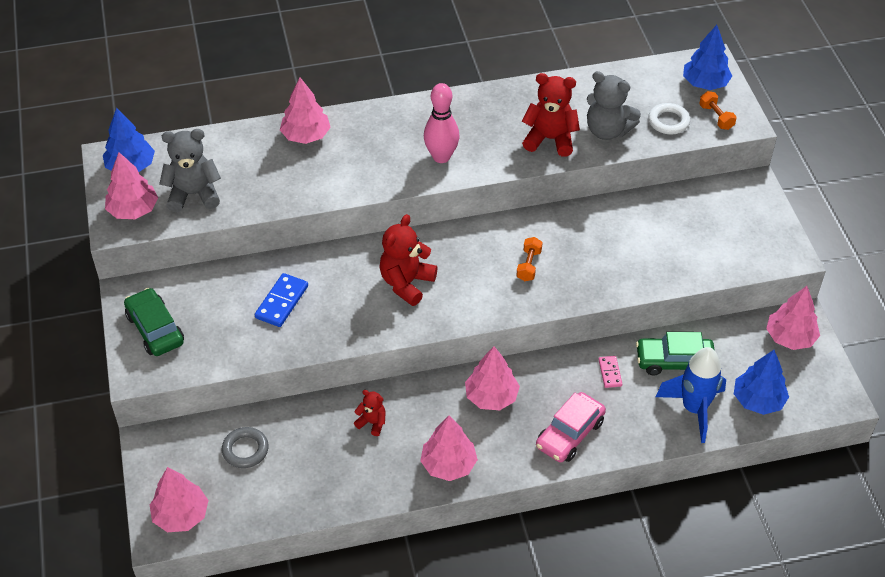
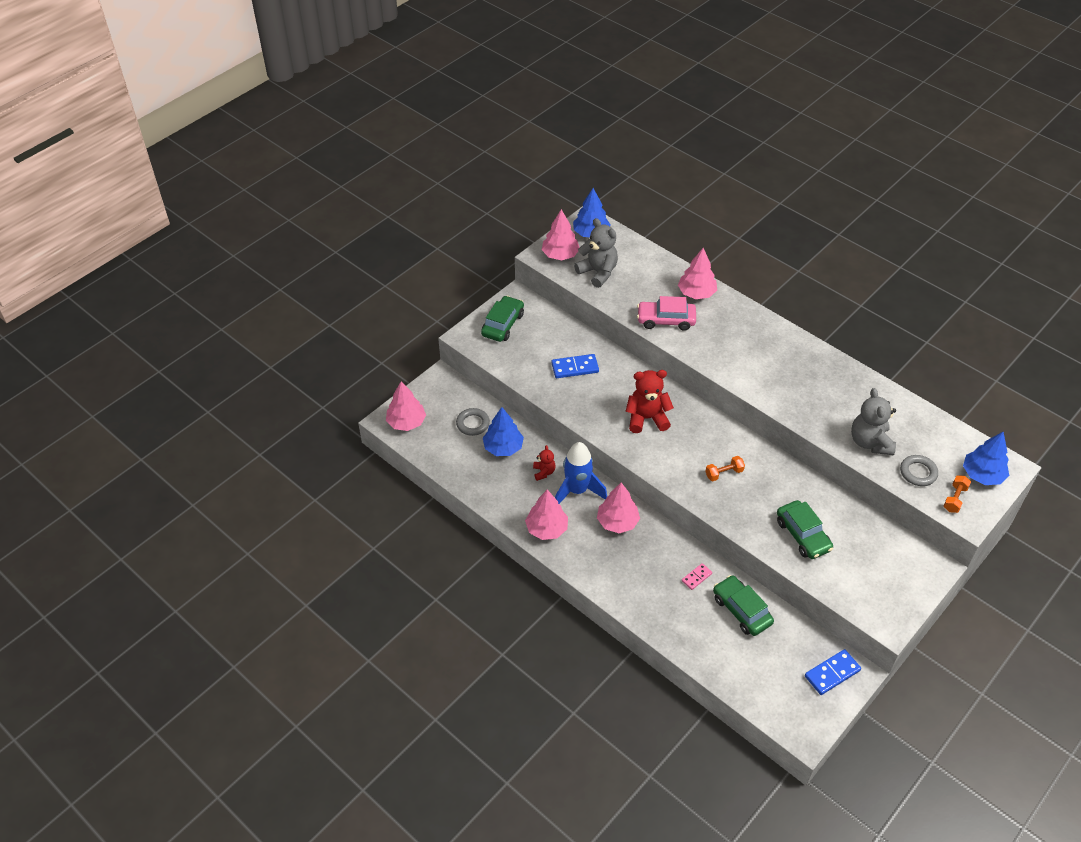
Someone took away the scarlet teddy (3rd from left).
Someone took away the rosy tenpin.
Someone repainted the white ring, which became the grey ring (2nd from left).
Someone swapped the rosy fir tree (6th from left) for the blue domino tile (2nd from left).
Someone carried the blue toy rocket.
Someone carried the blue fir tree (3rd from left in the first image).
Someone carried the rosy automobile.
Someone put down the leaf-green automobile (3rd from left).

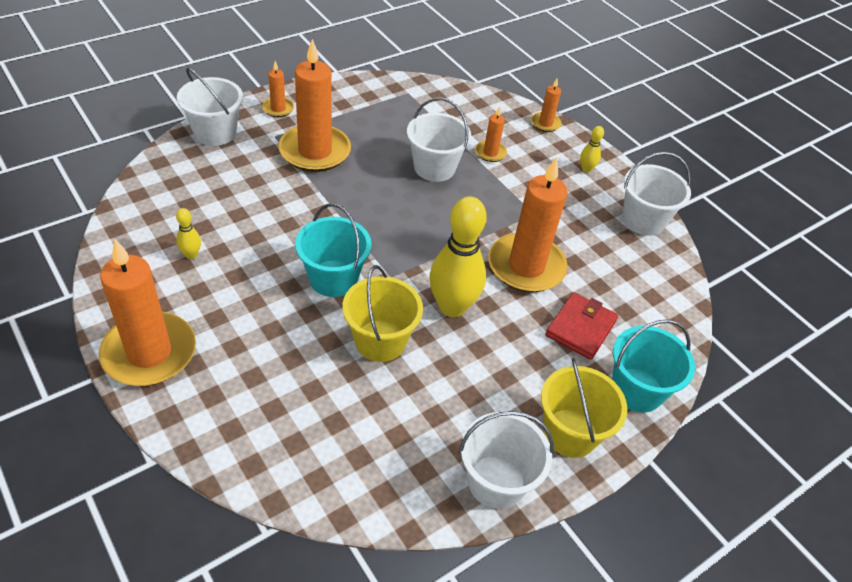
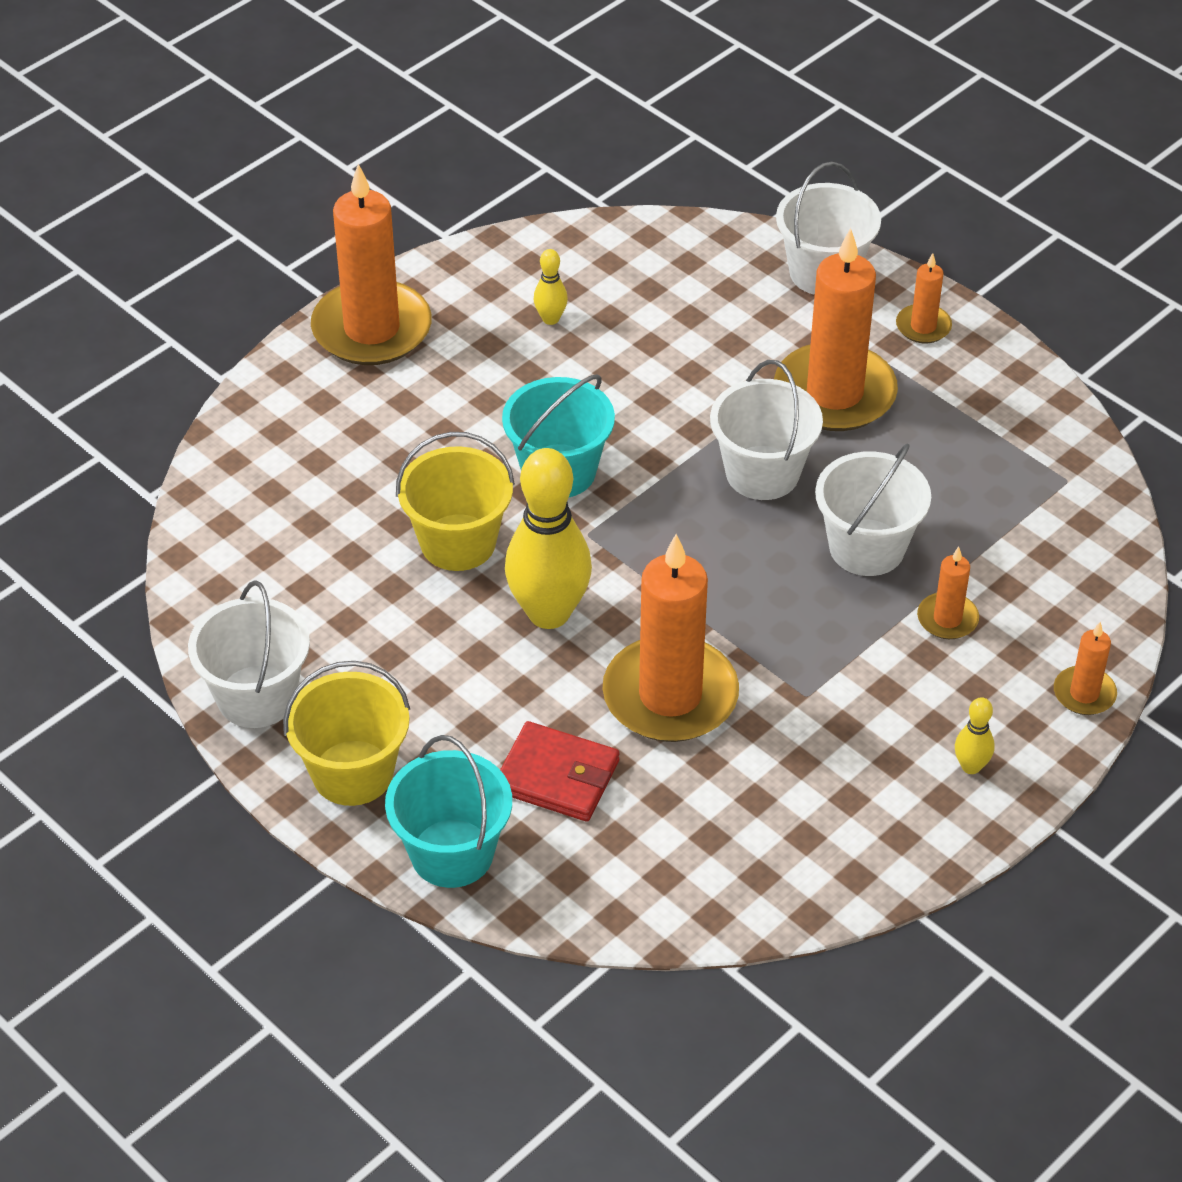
Someone carried the white pail (4th from left in the first image).

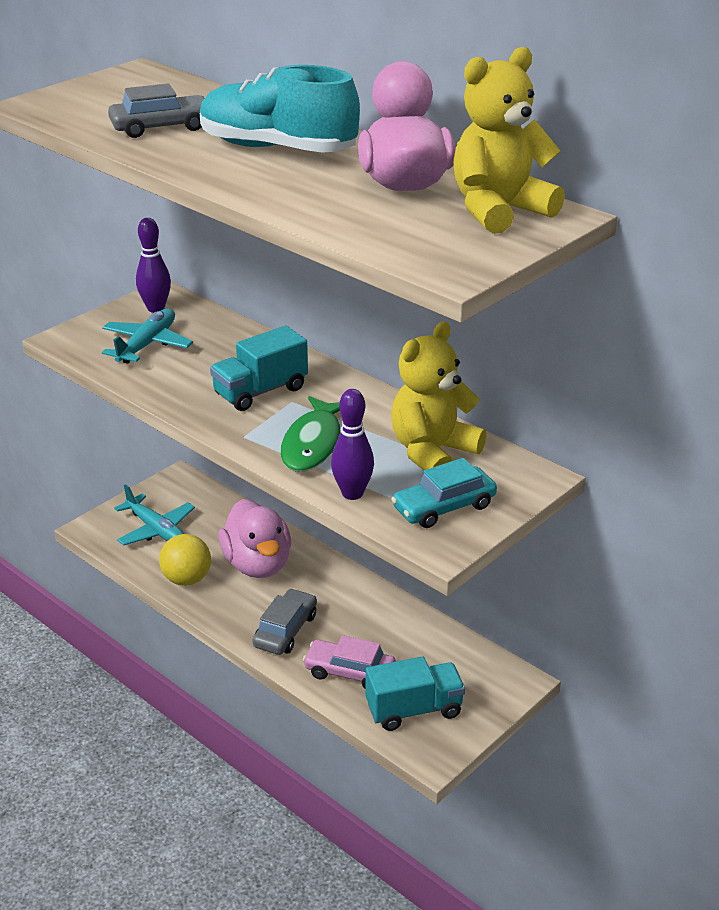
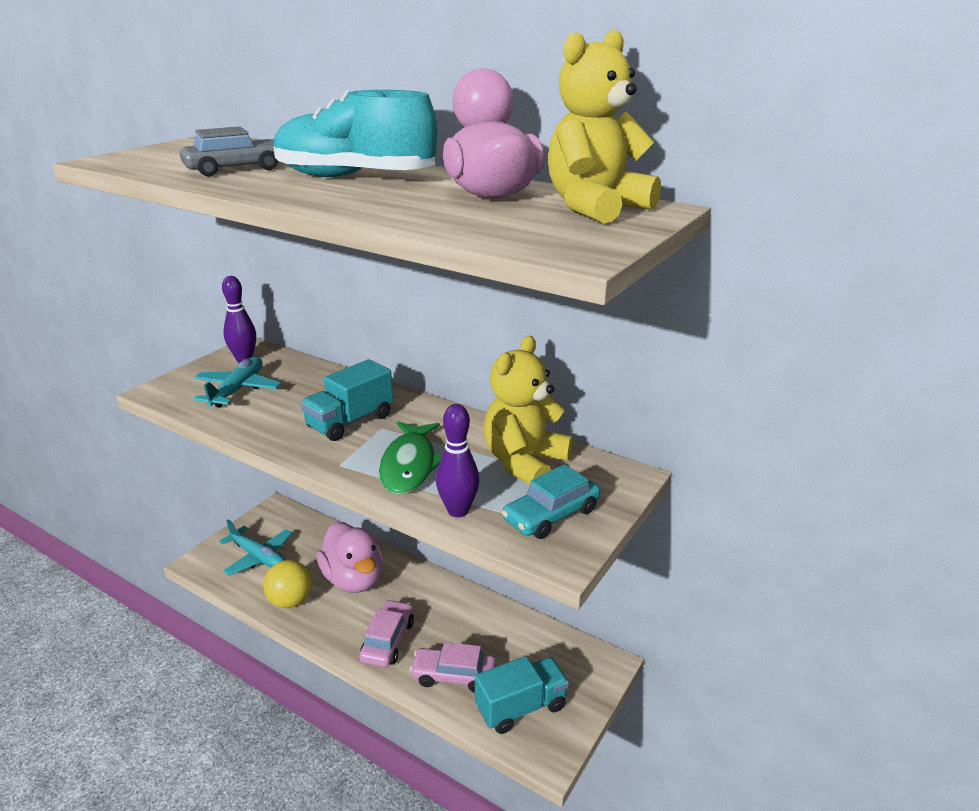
Someone repainted the grey automobile (2nd from left), which became the rosy automobile (1st from left).

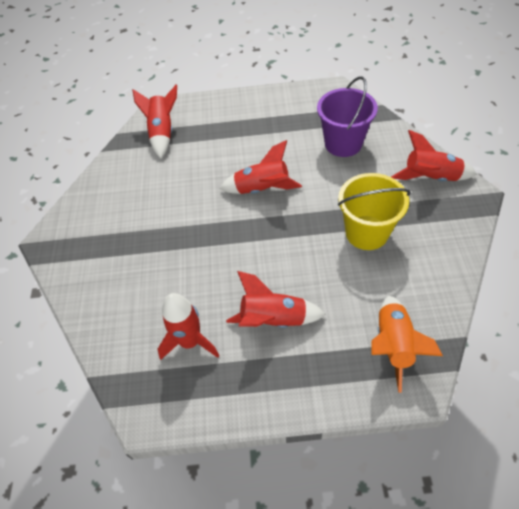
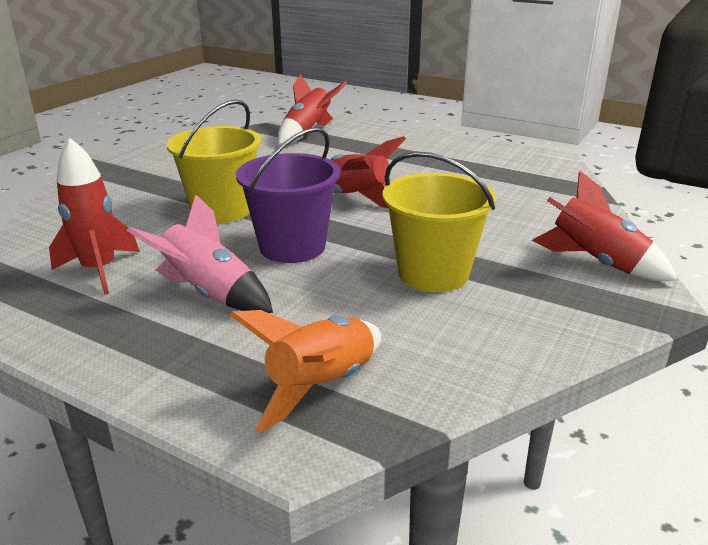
Someone carried the purple pail.
Someone repainted the scarlet toy rocket (4th from left), which became the rosy toy rocket.
Someone put down the golden pail (1st from left).

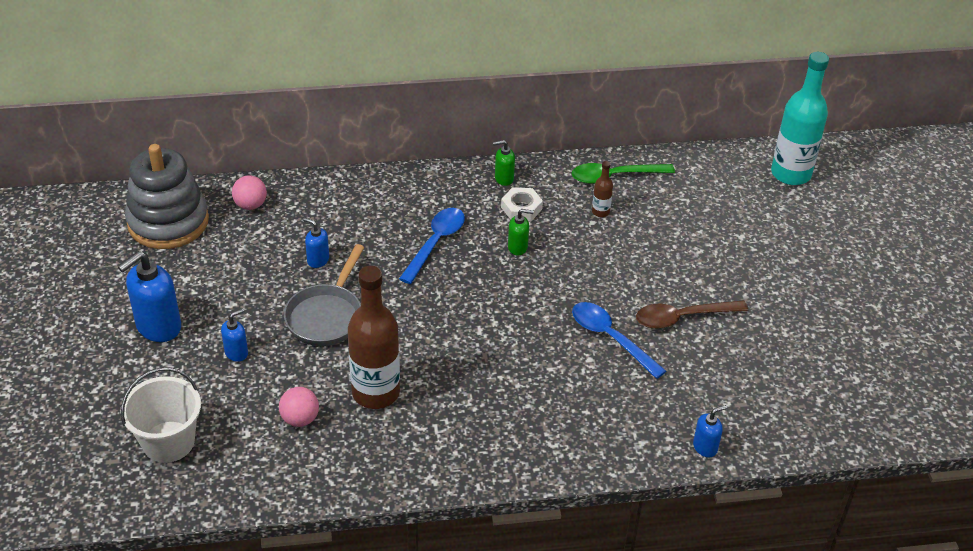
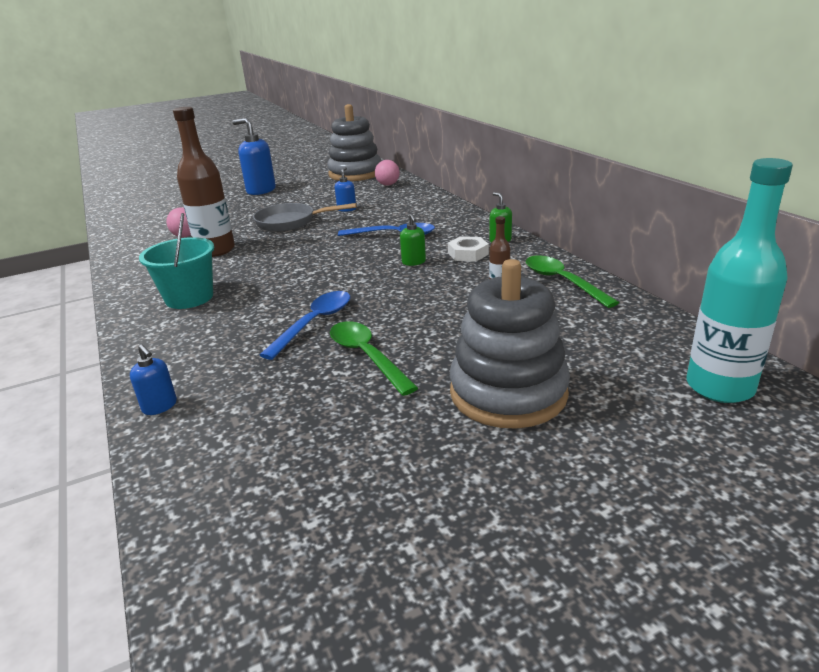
Someone repainted the dark brown spoon, which became the leaf-green spoon (1st from left).
Someone took away the blue pump bottle (2nd from left).
Someone took away the white pail.
Someone put down the teal pail.
Someone put down the grey stacking toy (2nd from left).

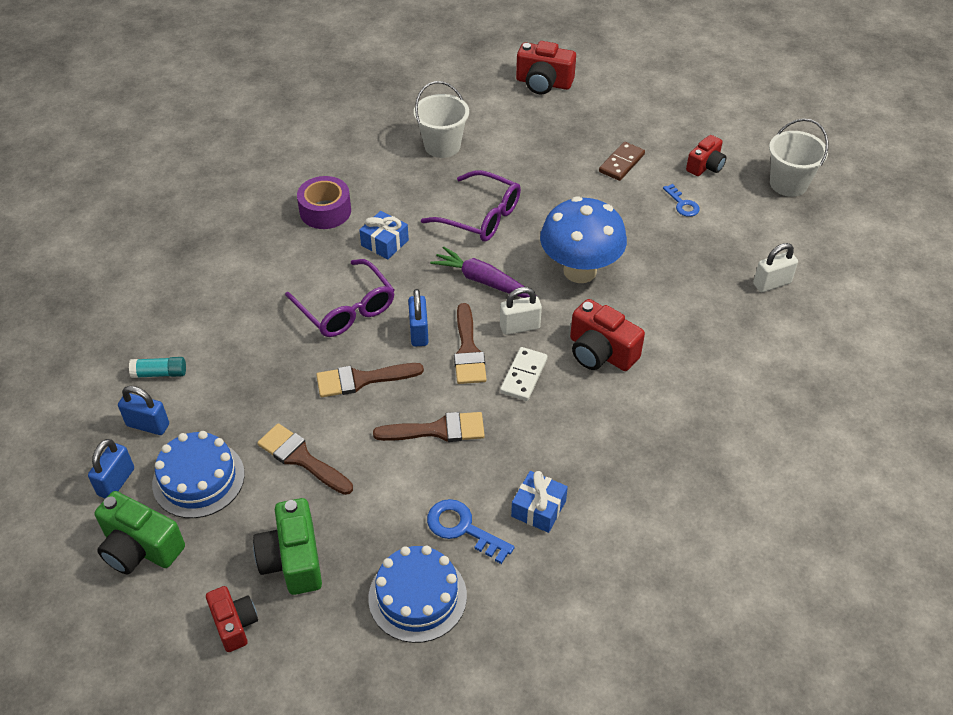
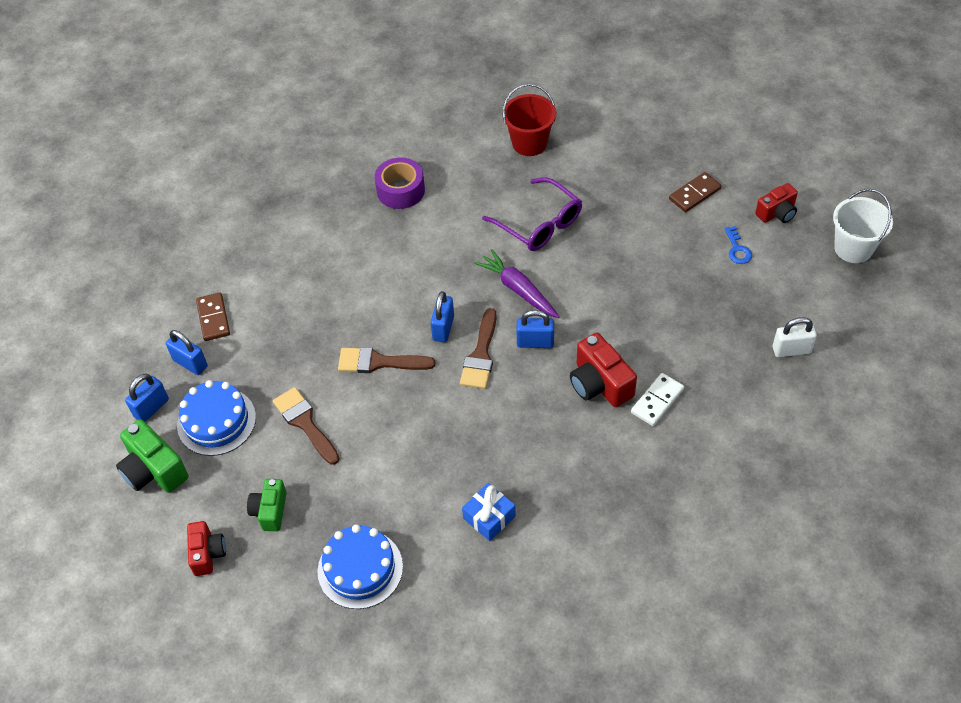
Someone took away the scarlet camera (2nd from left).
Someone repainted the white pail (1st from left), which became the scarlet pail.
Someone took away the blue mushroom.
Someone took away the blue present (1st from left).
Someone took away the purple spectacles (1st from left).
Someone repainted the white padlock (1st from left), which became the blue padlock (4th from left).
Someone carried the white domino tile.
Someone swapped the teal glue for the dark brown domino tile (1st from left).
Someone took away the dark brown paintbrush (3rd from left).
Someone scaled the leaf-green camera (2nd from left) by 0.65.
Someone took away the blue latchkey (1st from left).

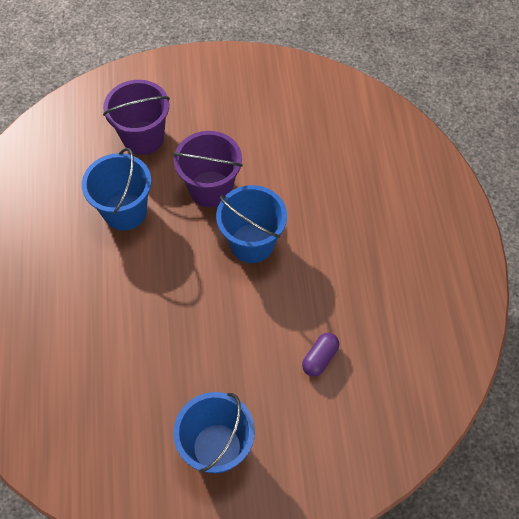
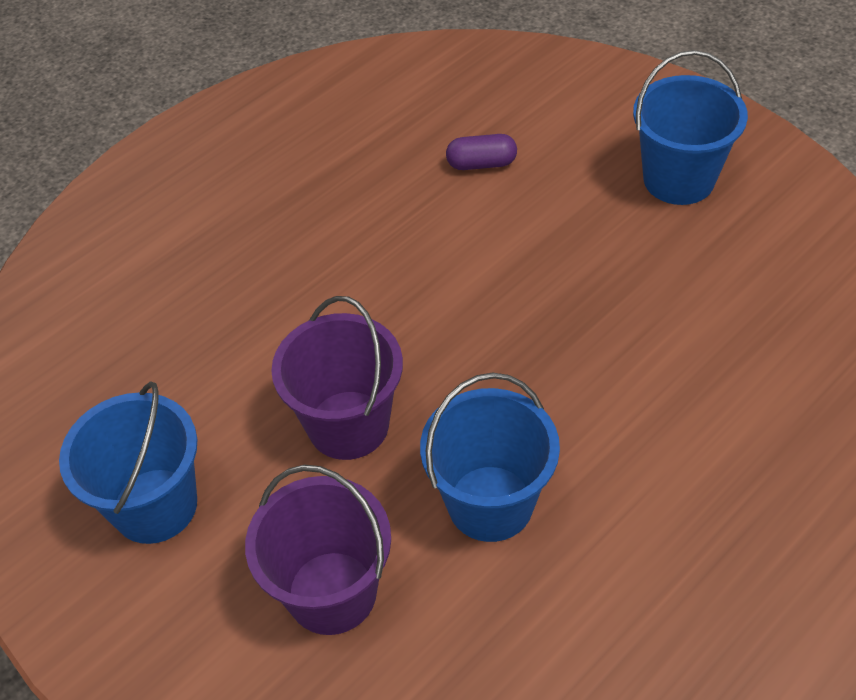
Someone carried the blue pail (3rd from left in the first image).

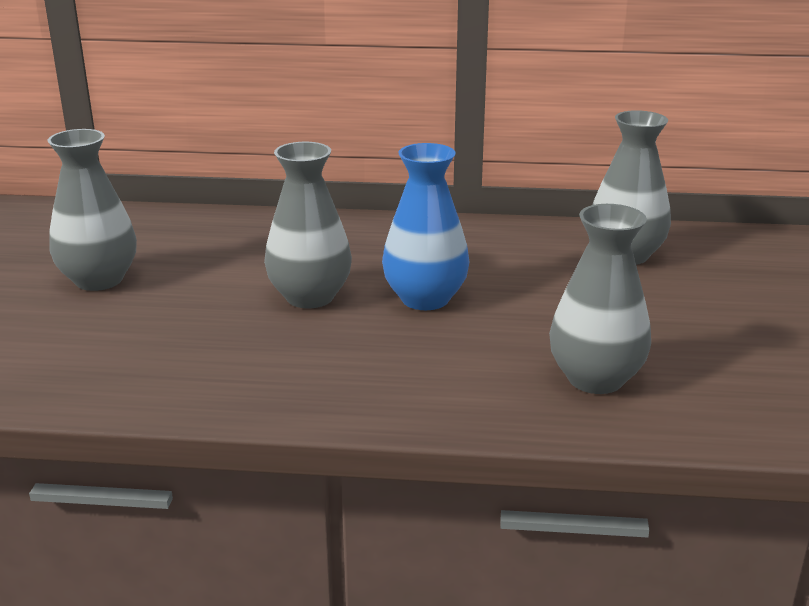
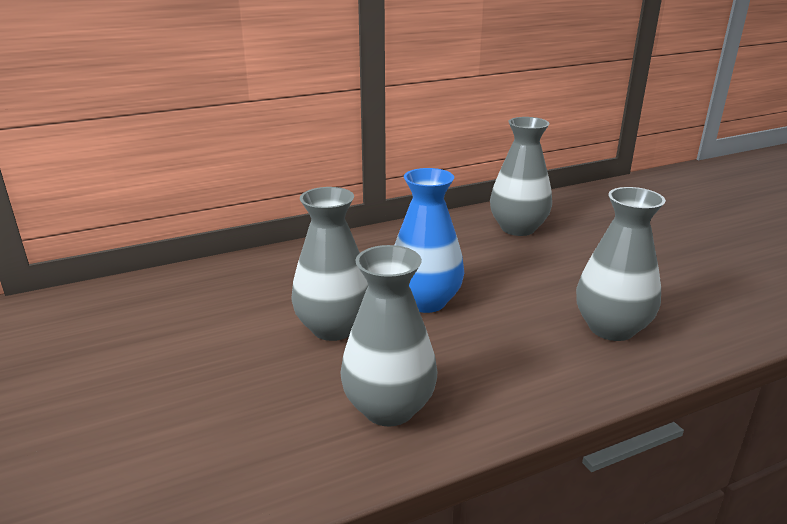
Someone carried the grey tall vase (1st from left in the first image).

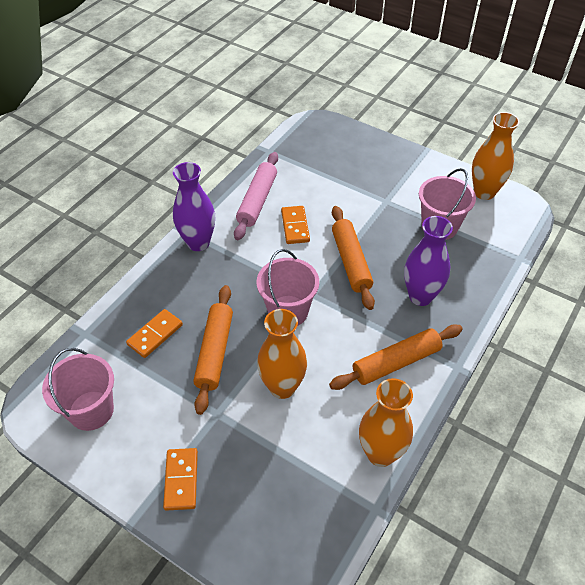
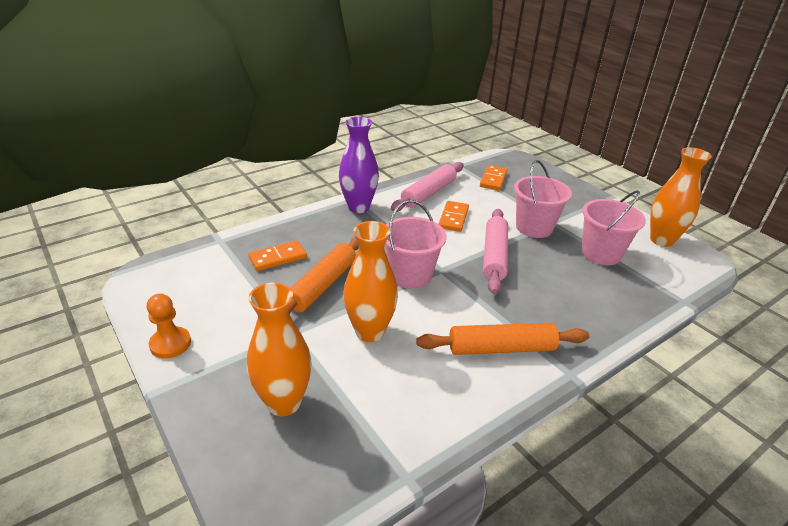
Someone repainted the bright orange pastry roller (2nd from left), which became the rosy pastry roller (2nd from left).
Someone took away the purple tall vase (2nd from left).
Someone carried the rosy pail (1st from left in the first image).
Someone carried the bright orange tall vase (2nd from left in the first image).
Someone carried the bright orange domino tile (2nd from left in the first image).
Someone put down the bright orange game pawn.

